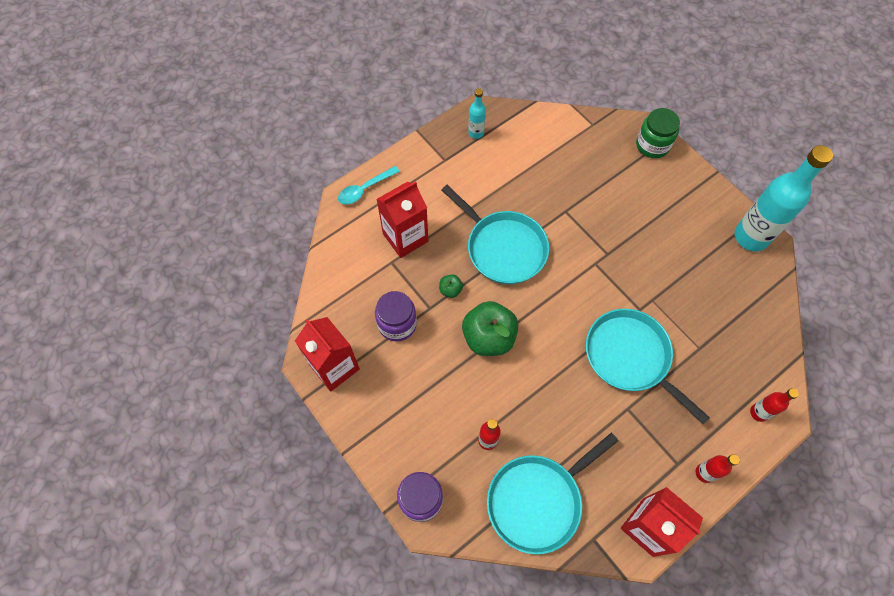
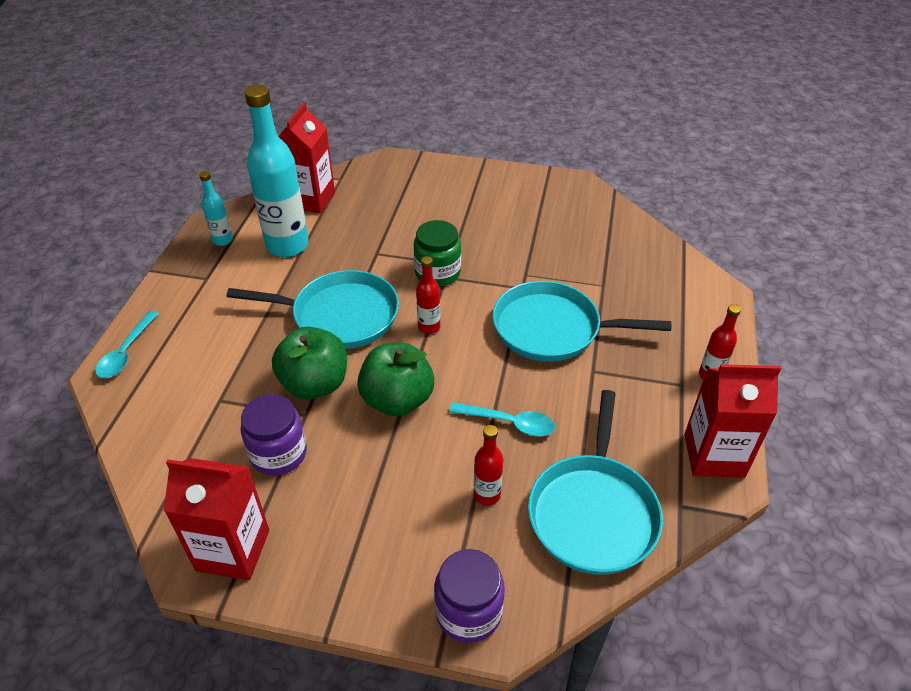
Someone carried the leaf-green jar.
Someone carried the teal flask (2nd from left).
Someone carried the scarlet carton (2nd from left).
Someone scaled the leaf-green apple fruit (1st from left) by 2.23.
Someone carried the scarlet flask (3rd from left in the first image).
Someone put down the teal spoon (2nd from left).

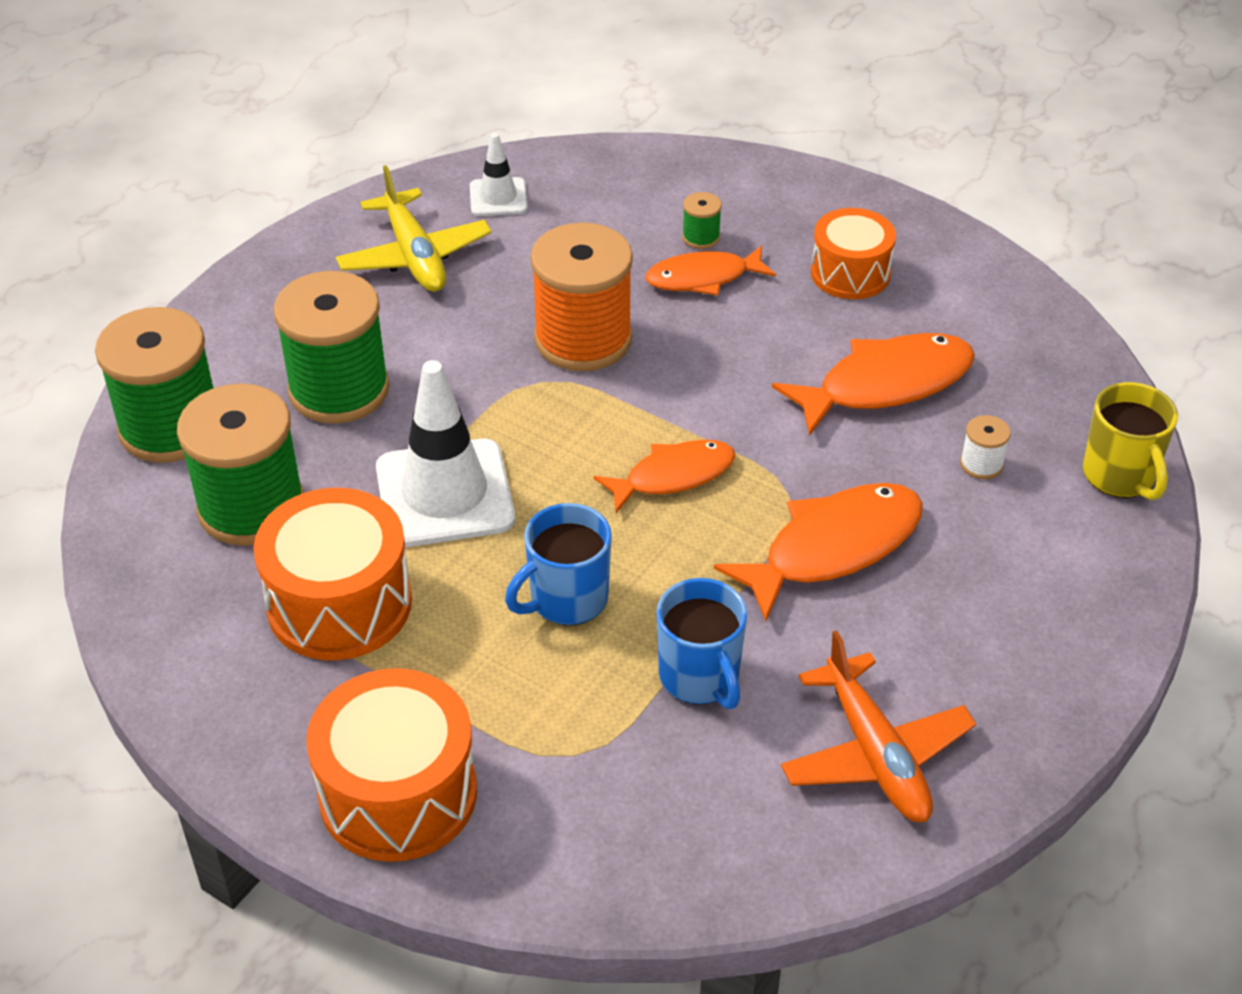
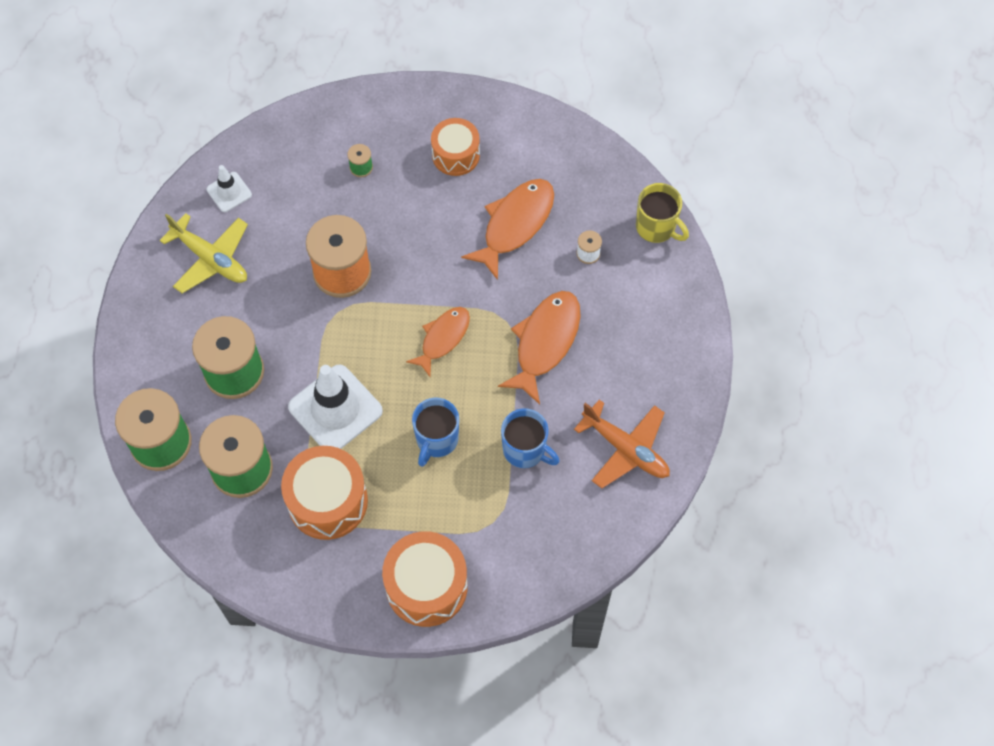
Someone took away the bright orange fish figure (2nd from left).

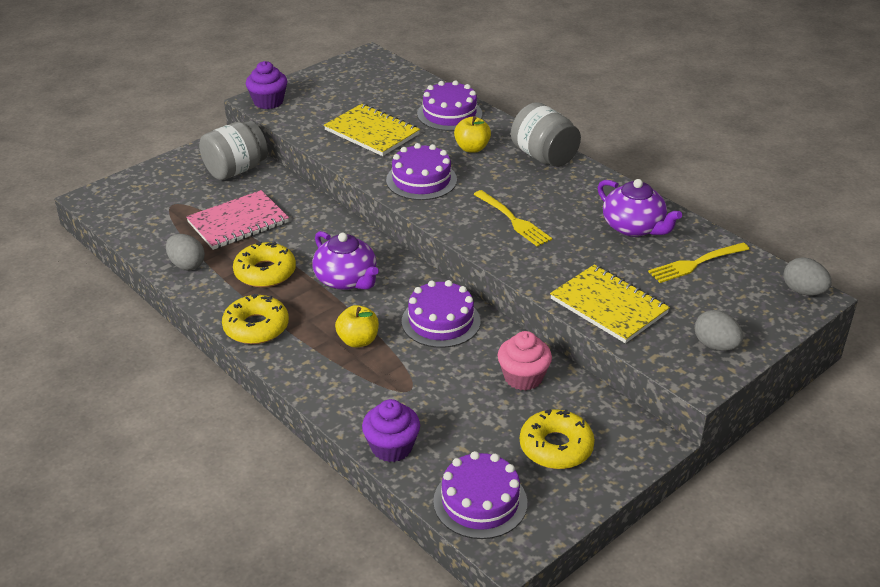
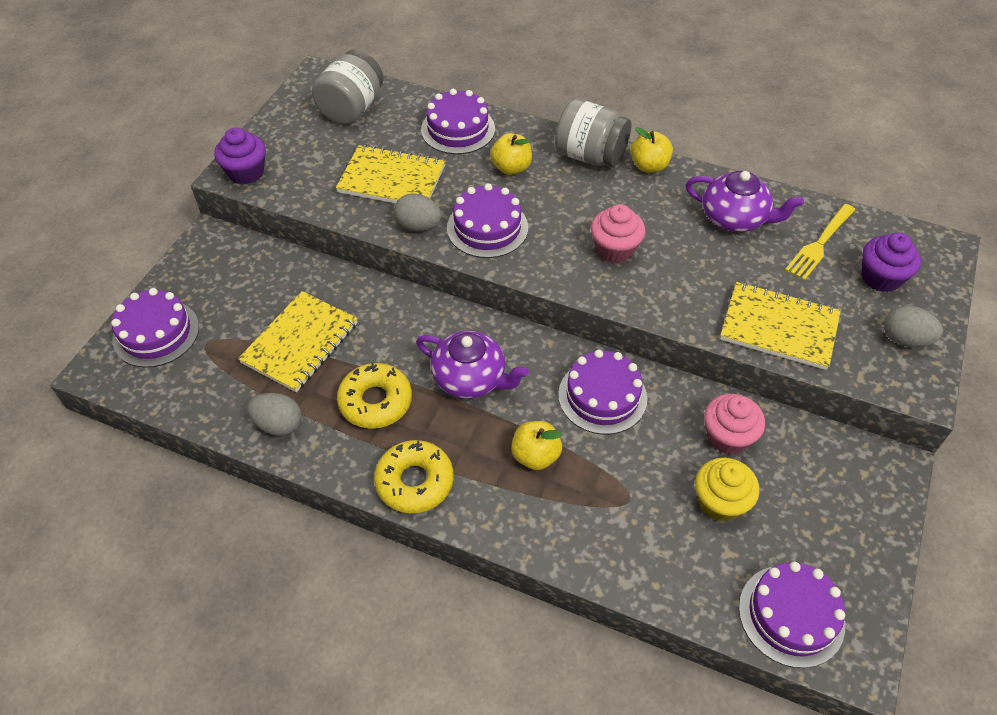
Someone carried the grey jar (1st from left).
Someone repainted the rosy notebook, which became the golden notebook (1st from left).
Someone swapped the golden fork (1st from left) for the rosy cupcake (1st from left).
Someone carried the grey egg (3rd from left in the first image).
Someone carried the purple cupcake (2nd from left).
Someone took away the golden doughnut (3rd from left).
Someone put down the golden apple fruit (3rd from left).
Someone put down the purple cake (1st from left).
Someone put down the golden cupcake.

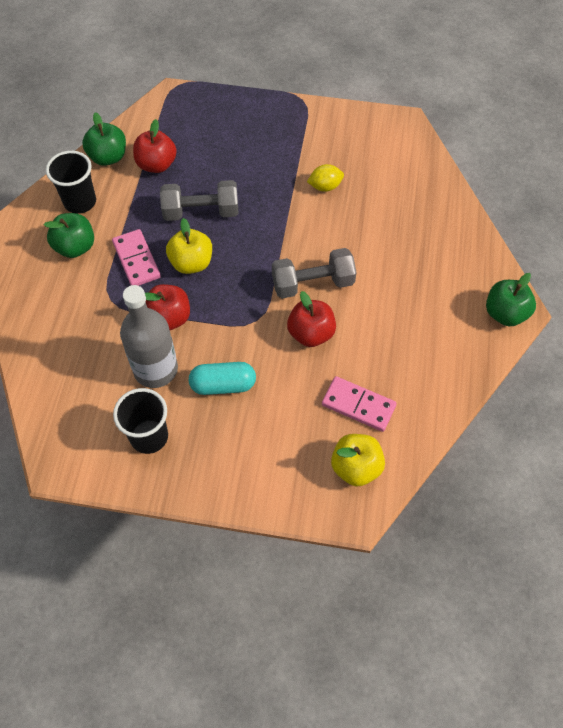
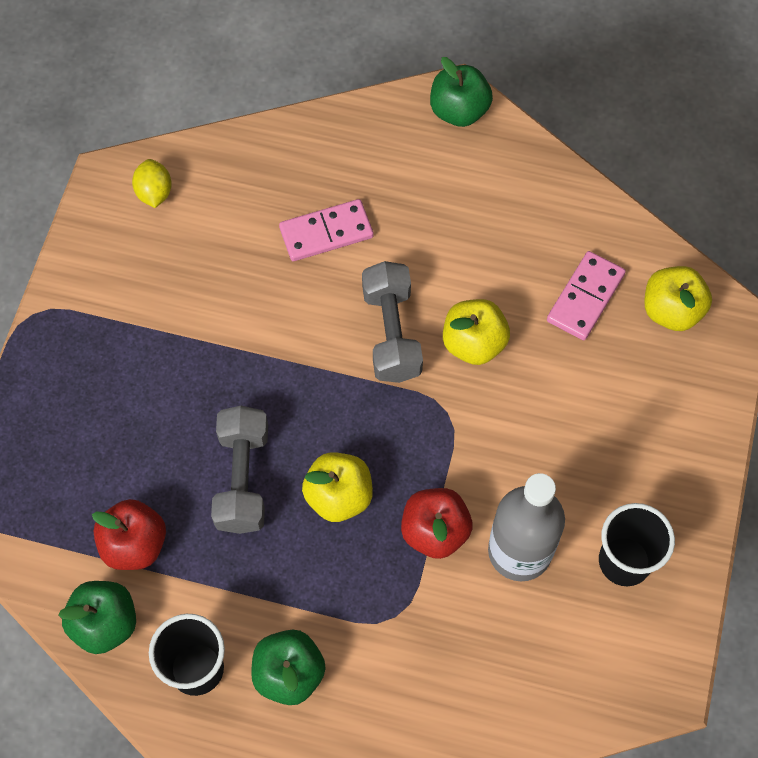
Someone carried the golden toy lemon.
Someone carried the rosy domino tile (1st from left).
Someone repainted the scarlet apple fruit (3rd from left), which became the golden apple fruit (2nd from left).
Someone took away the teal capsule.

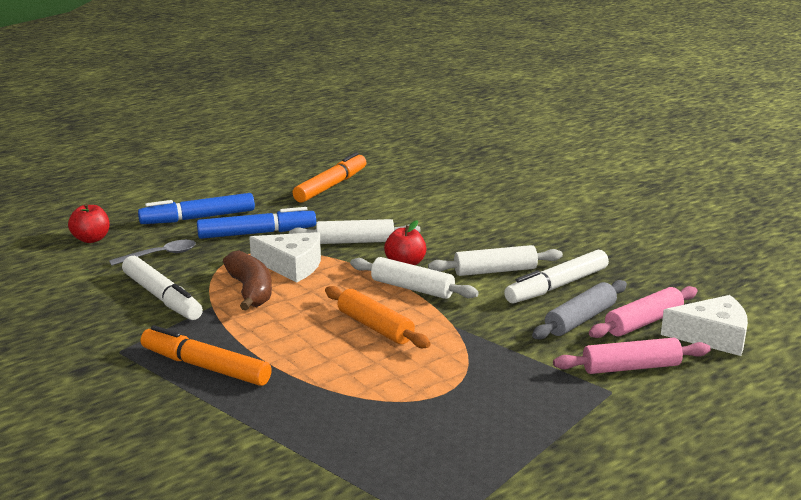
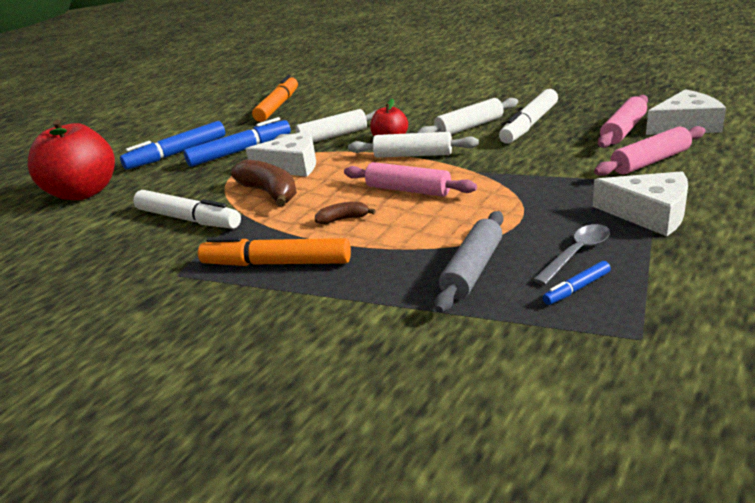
Someone scaled the scarlet apple fruit (1st from left) by 1.99.
Someone carried the grey spoon.
Someone carried the grey pastry roller.
Someone repainted the bright orange pastry roller, which became the rosy pastry roller (1st from left).
Someone put down the white cheese wedge (2nd from left).
Someone put down the dark brown toy banana (2nd from left).
Someone put down the blue felt pen (3rd from left).

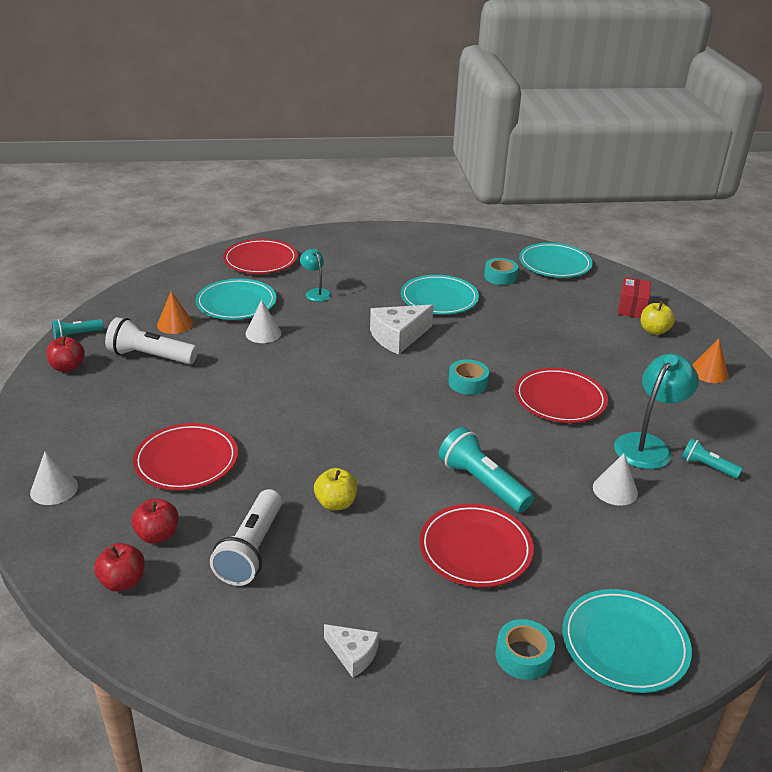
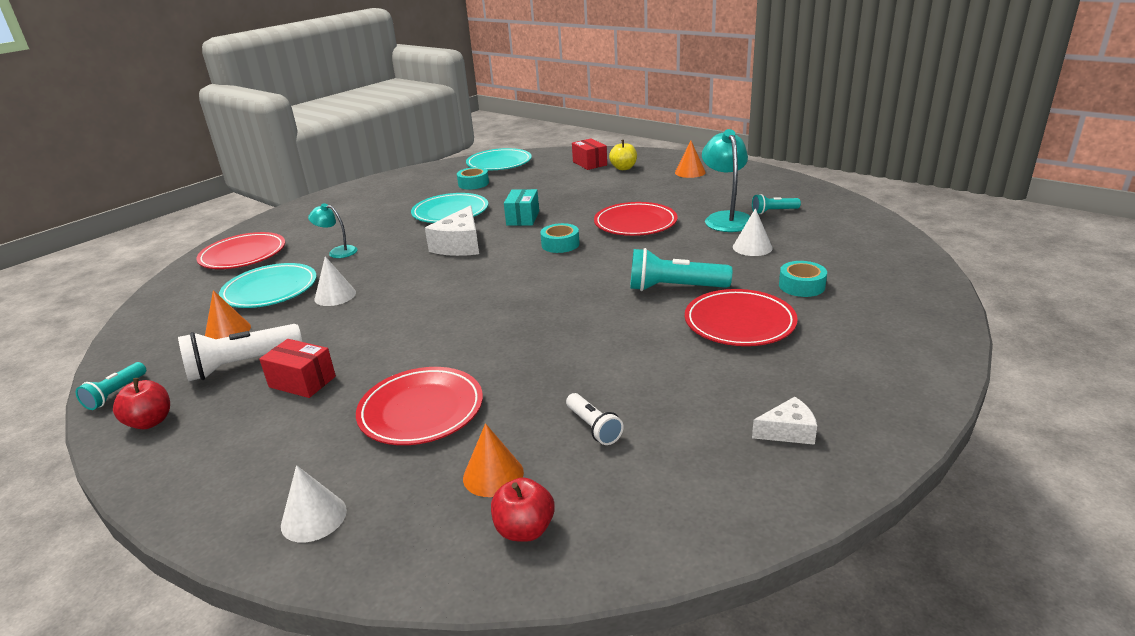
Someone took away the golden apple fruit (1st from left).
Someone scaled the white torch (2nd from left) by 0.57.
Someone swapped the scarlet apple fruit (3rd from left) for the bright orange cone shape (2nd from left).
Someone took away the teal plate (4th from left).
Someone carried the teal roll of tape (3rd from left).
Someone put down the teal package.
Someone put down the scarlet package (1st from left).

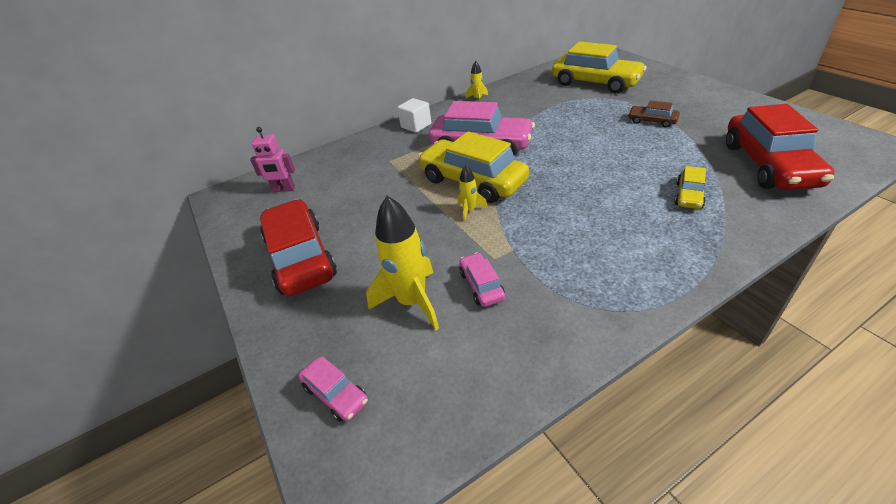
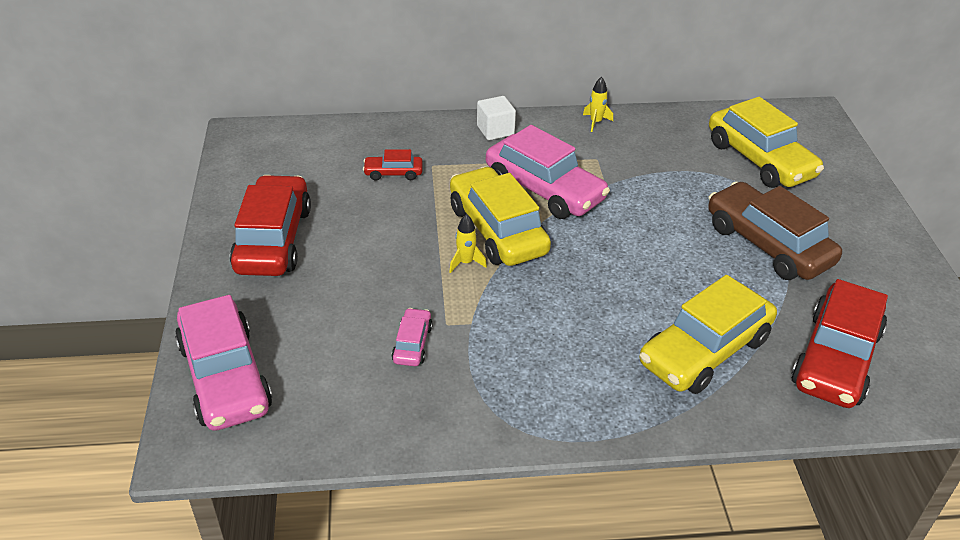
Someone scaled the dark brown automobile by 2.15.
Someone took away the rosy robot figure.
Someone scaled the golden automobile (3rd from left in the first image) by 2.15.
Someone took away the golden toy rocket (1st from left).
Someone scaled the rosy automobile (1st from left) by 2.15.
Someone put down the scarlet automobile (2nd from left).

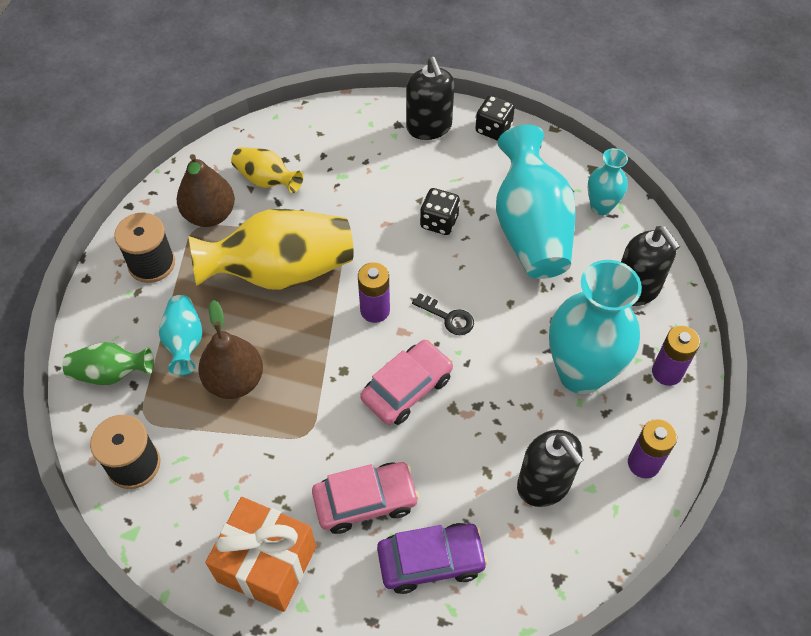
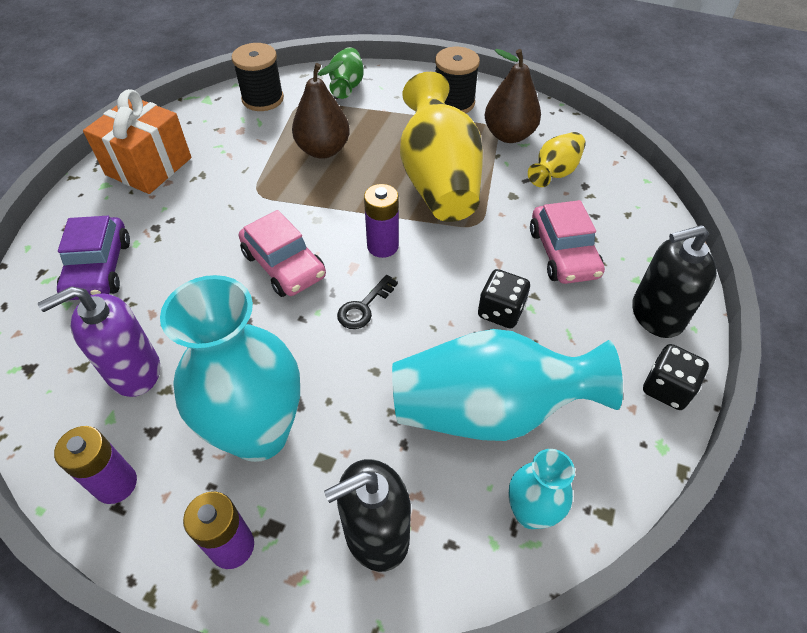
Someone took away the teal tall vase (1st from left).
Someone repainted the ebony pump bottle (2nd from left), which became the purple pump bottle.
Someone carried the rosy automobile (1st from left in the first image).

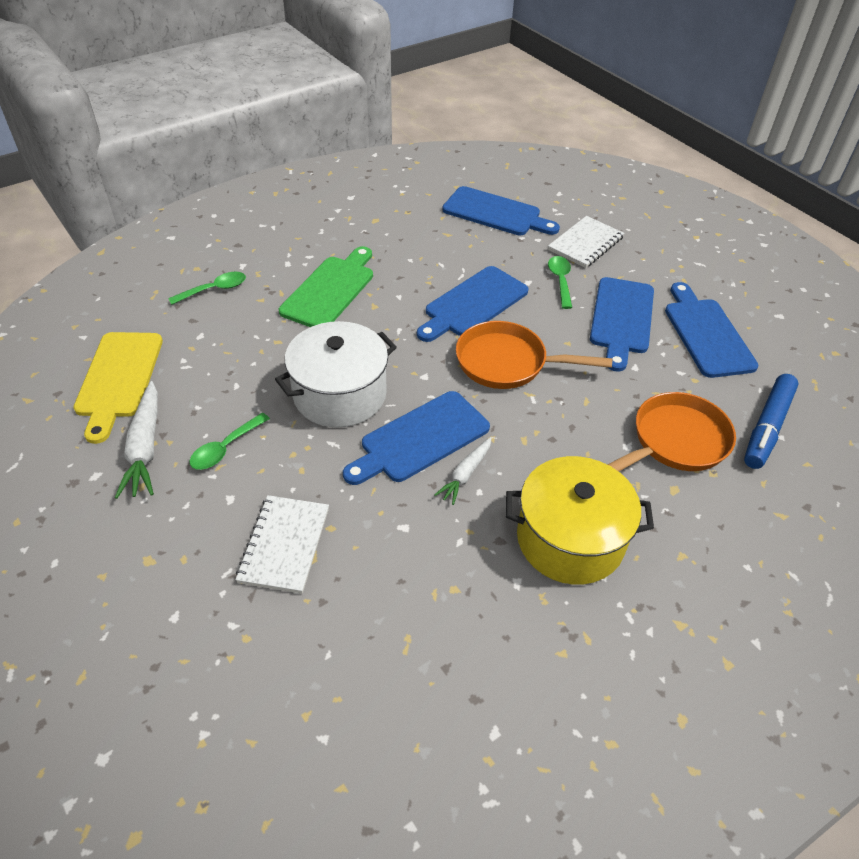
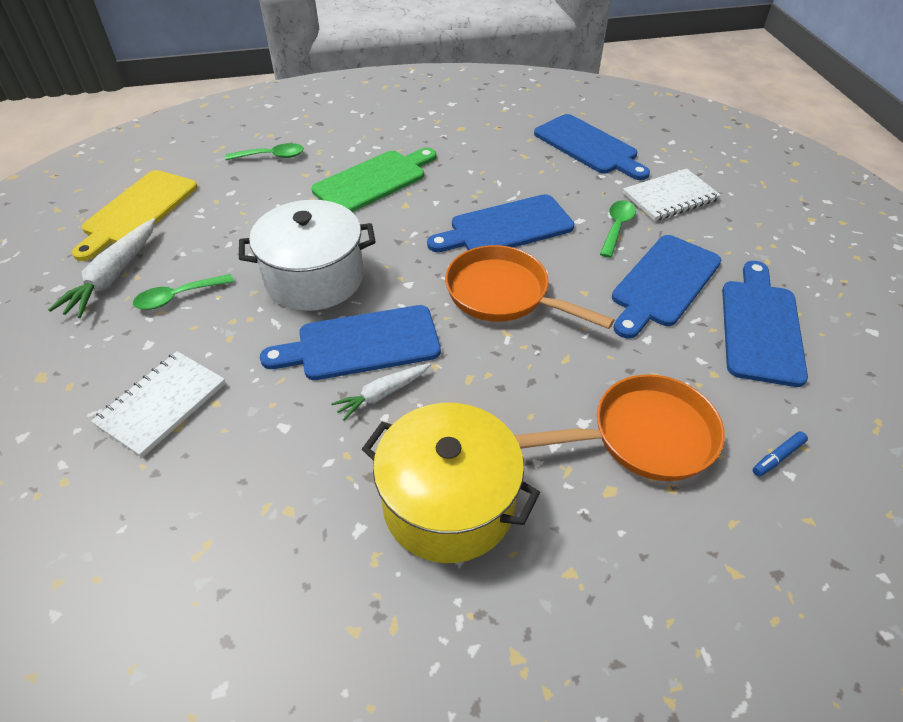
Someone scaled the blue felt pen by 0.43.

